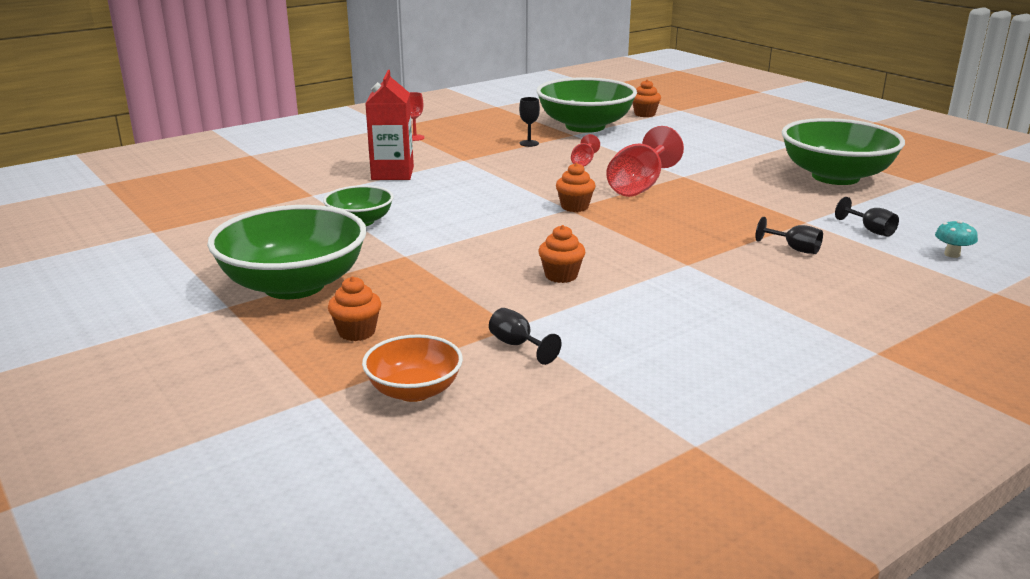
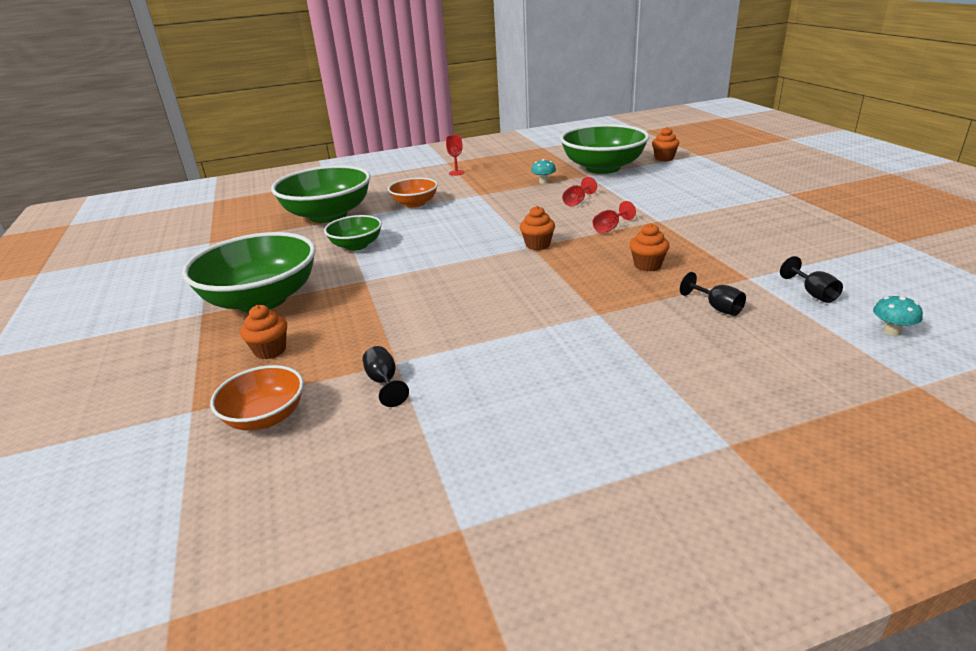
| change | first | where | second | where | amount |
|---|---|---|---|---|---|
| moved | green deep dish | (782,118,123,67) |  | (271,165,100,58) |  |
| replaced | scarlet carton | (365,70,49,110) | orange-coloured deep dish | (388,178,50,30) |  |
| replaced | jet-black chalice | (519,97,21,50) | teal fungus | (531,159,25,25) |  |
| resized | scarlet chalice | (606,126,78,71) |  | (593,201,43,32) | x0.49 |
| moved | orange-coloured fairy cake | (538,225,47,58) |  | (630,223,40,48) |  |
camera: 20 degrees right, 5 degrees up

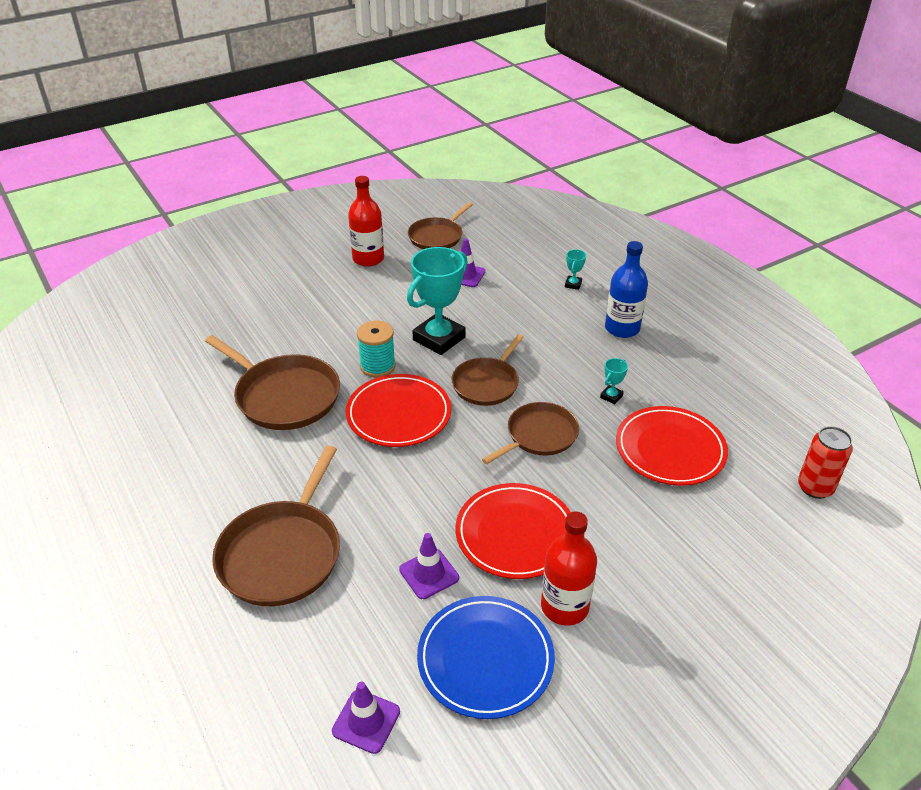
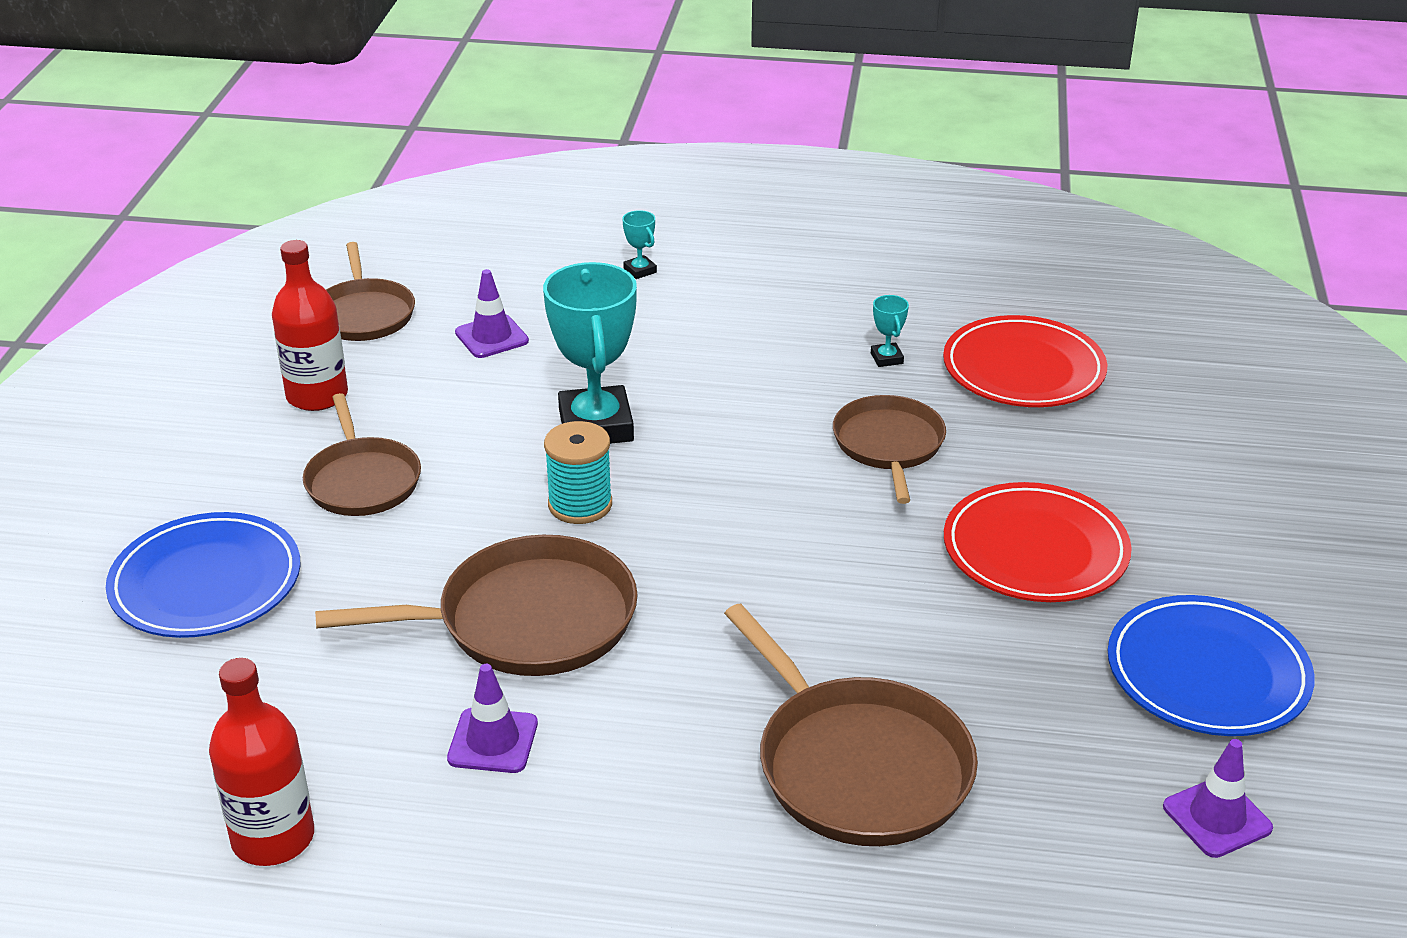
| change | first | where | second | where | amount |
|---|---|---|---|---|---|
| added |  |  | cobalt dinner plate | (106,512,195,126) |  |
| moved | scarlet flask | (541,511,56,115) |  | (209,658,105,208) |  |
| moved | brown frying pan | (452,334,72,72) |  | (303,393,118,123) |  |
| moved | purple traffic cone | (399,533,60,66) |  | (447,664,91,109) |  |
| removed | scarlet dinner plate | (345,374,106,73) |  |  |  |
| removed | cobalt flask | (605,241,43,97) |  |  |  |
| removed | scarlet tin | (798,426,55,73) |  |  |  |
camera: 50 degrees left, 5 degrees down

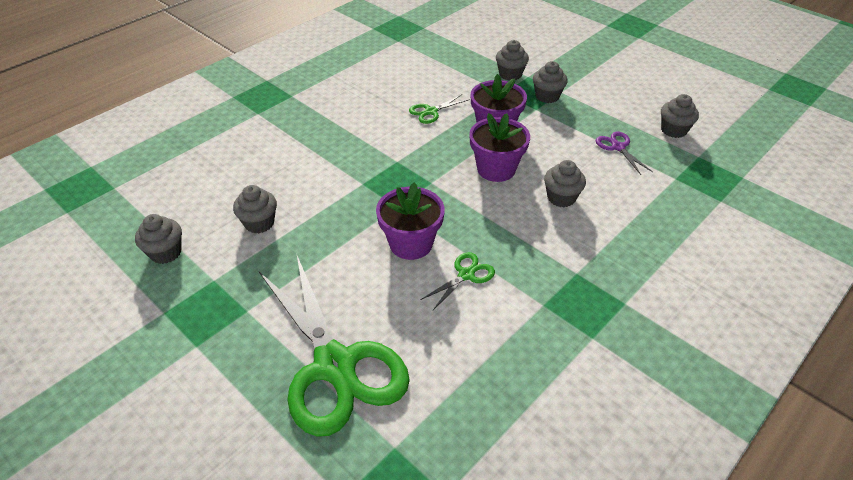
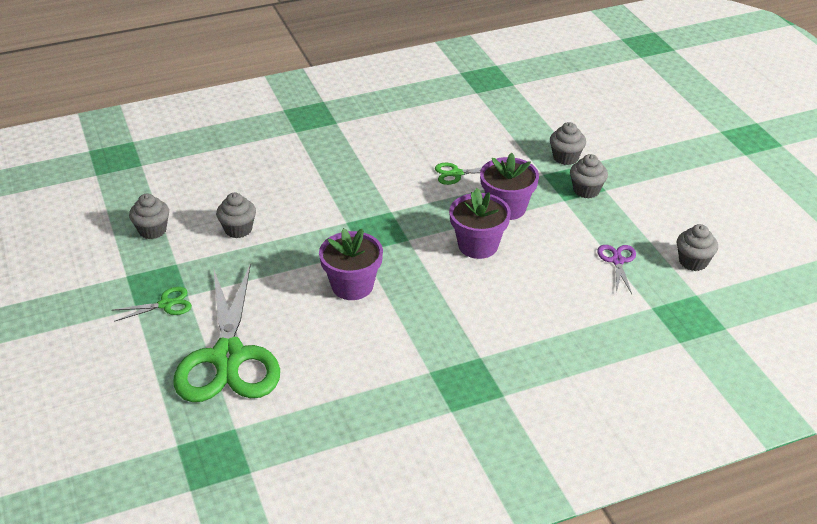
| change | first | where | second | where | amount |
|---|---|---|---|---|---|
| moved | green pair of scissors | (420,252,75,58) |  | (113,287,79,35) |  |
| removed | grey fairy cake | (544,160,42,47) |  |  |  |
camera: 25 degrees right, 5 degrees down

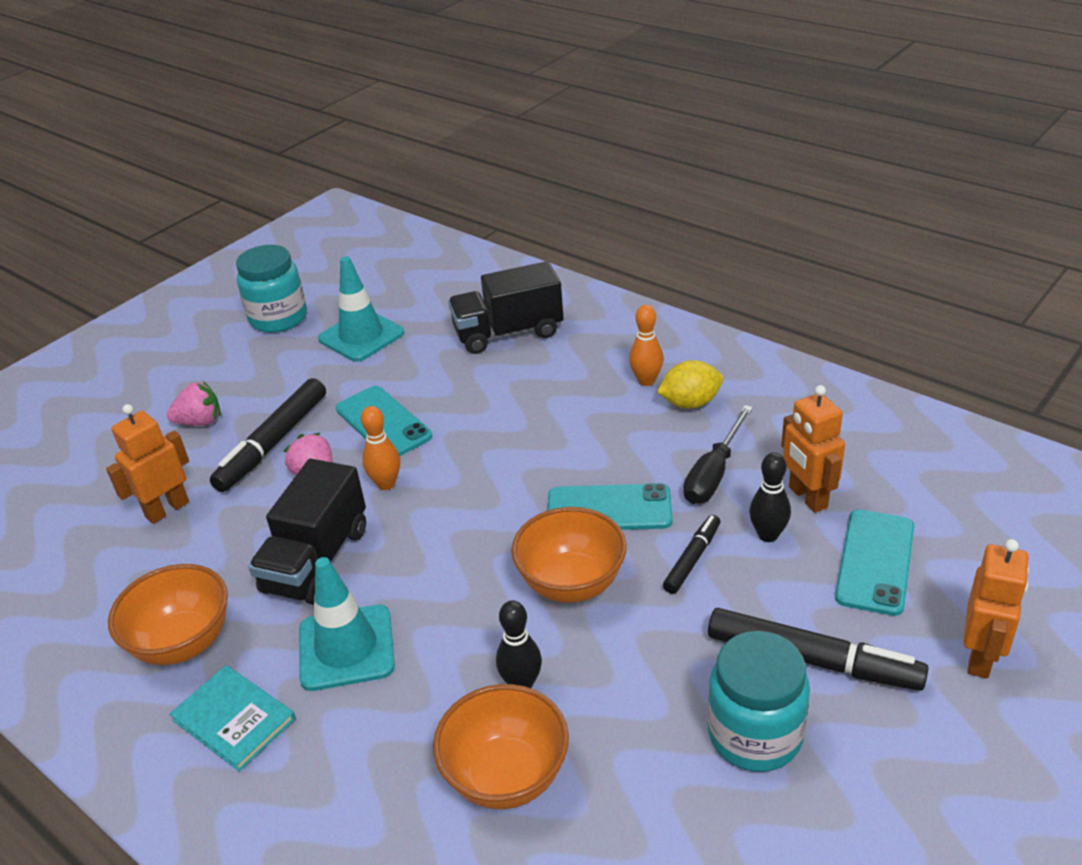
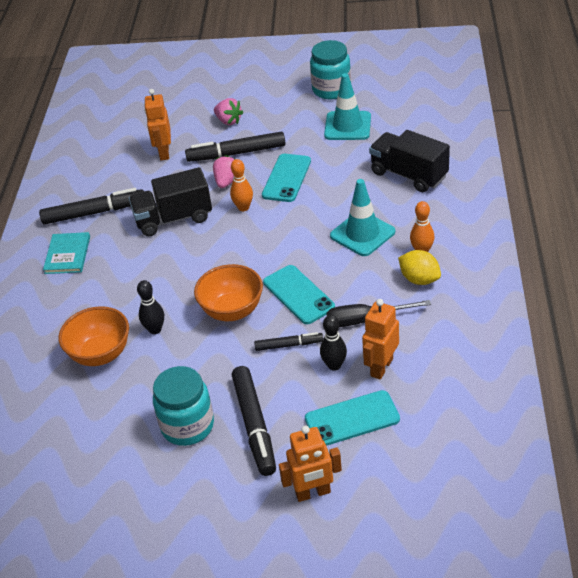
| change | first | where | second | where | amount |
|---|---|---|---|---|---|
| replaced | orange-coloured deep dish | (108,564,120,101) | jet-black marker pen | (39,188,105,37) |  |
| turned | orange-coloured toy robot | (106,404,83,120) |  | (144,89,27,72) | 105 degrees counterclockwise |
| moved | teal traffic cone | (299,557,96,134) |  | (330,179,65,77) |  |
camera: 55 degrees right, 5 degrees up

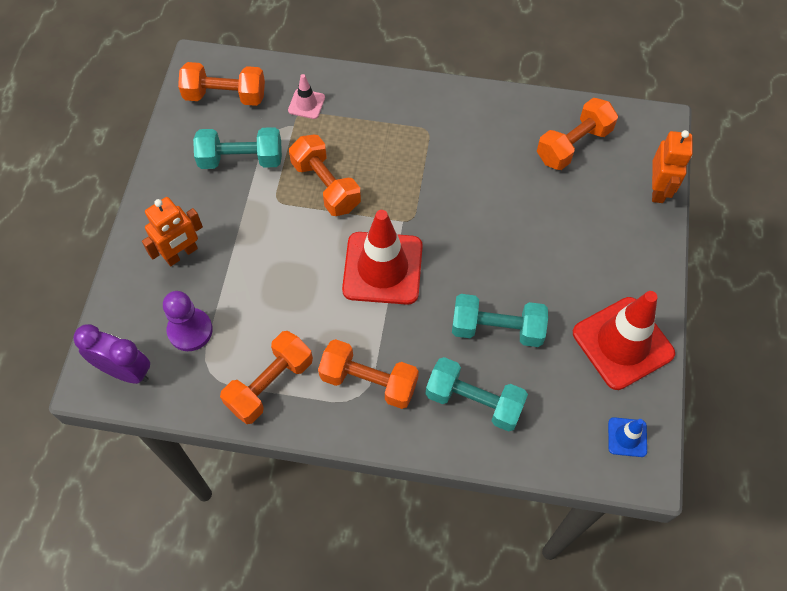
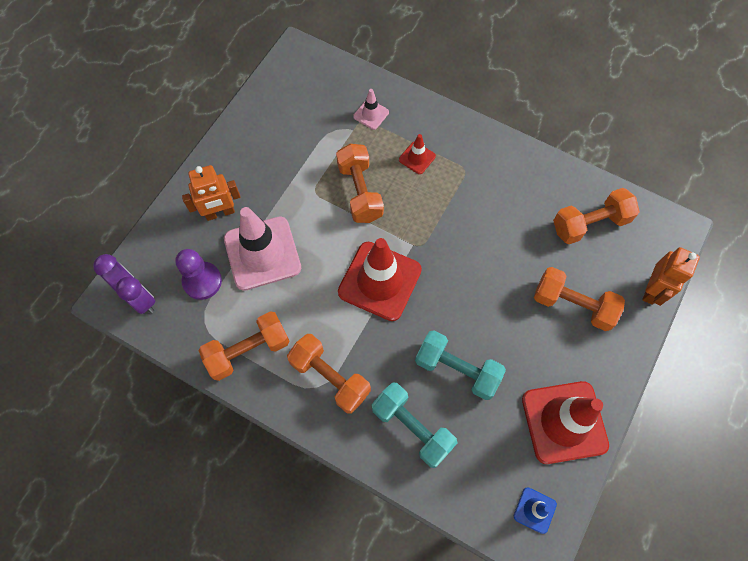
| change | first | where | second | where | amount |
|---|---|---|---|---|---|
| added |  |  | pink traffic cone | (224,207,77,84) |  |
| added |  |  | scarlet traffic cone | (399,134,37,40) |  |
| moved | orange-coloured dumbbell | (178,62,87,44) |  | (534,267,91,64) |  |
| removed | teal dumbbell | (193,127,89,42) |  |  |  |
camera: 20 degrees right, 5 degrees up

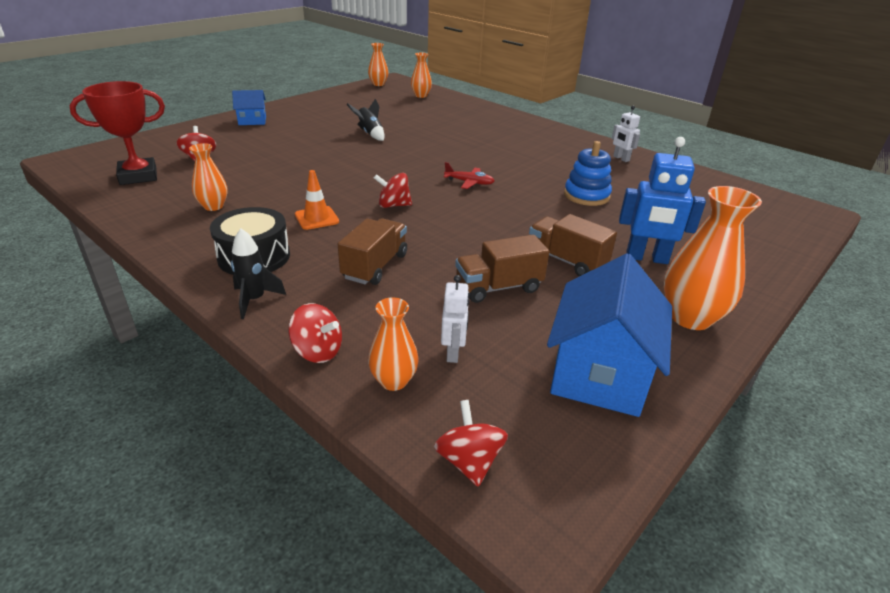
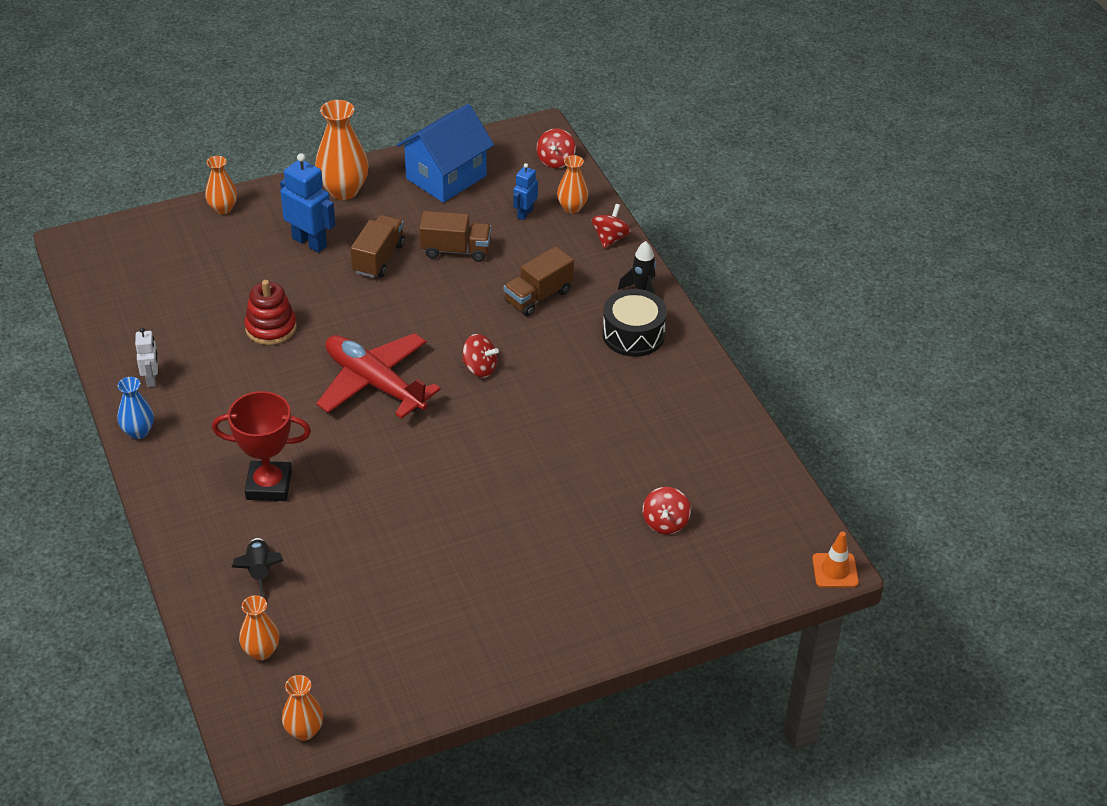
| change | first | where | second | where | amount |
|---|---|---|---|---|---|
| added |  |  | cobalt flower vase | (118,377,36,62) |  |
| moved | orange-coloured flower vase | (189,143,39,68) |  | (205,156,32,58) |  |
| moved | scarlet award cup | (70,81,95,104) |  | (212,391,99,110) |  |
| moved | jet-black spaceship | (346,99,39,42) |  | (232,538,51,59) |  |
| recoloured | cobalt ring stacker | (564,141,48,65) | scarlet ring stacker | (244,280,53,65) |  |
| resized | scarlet aeroplane | (443,162,51,27) |  | (316,333,125,86) | x2.28 |
| turned | brown truck | (529,214,88,63) |  | (350,215,55,63) | 135 degrees counterclockwise |
| recoloured | white toy robot | (441,275,29,88) | cobalt toy robot | (513,163,25,57) |  |
| turned | scarlet whirligig | (288,303,54,60) |  | (592,204,39,44) | 60 degrees clockwise |
| moved | orange-coloured traffic cone | (295,170,44,60) |  | (812,531,47,57) |  |
| removed | cobalt house | (232,90,34,35) |  |  |  |
camera: 155 degrees left, 10 degrees up

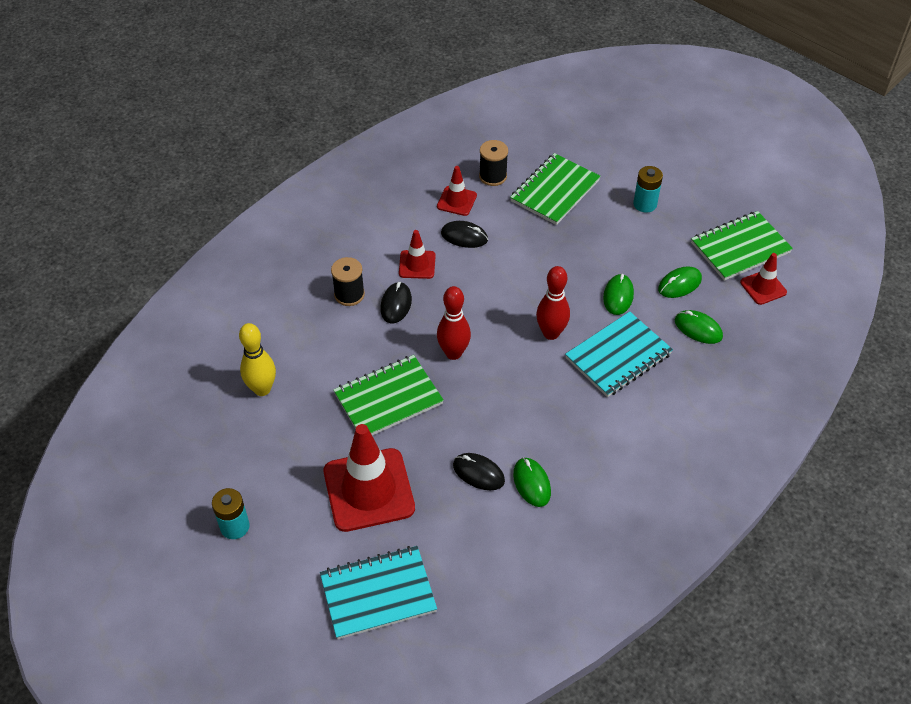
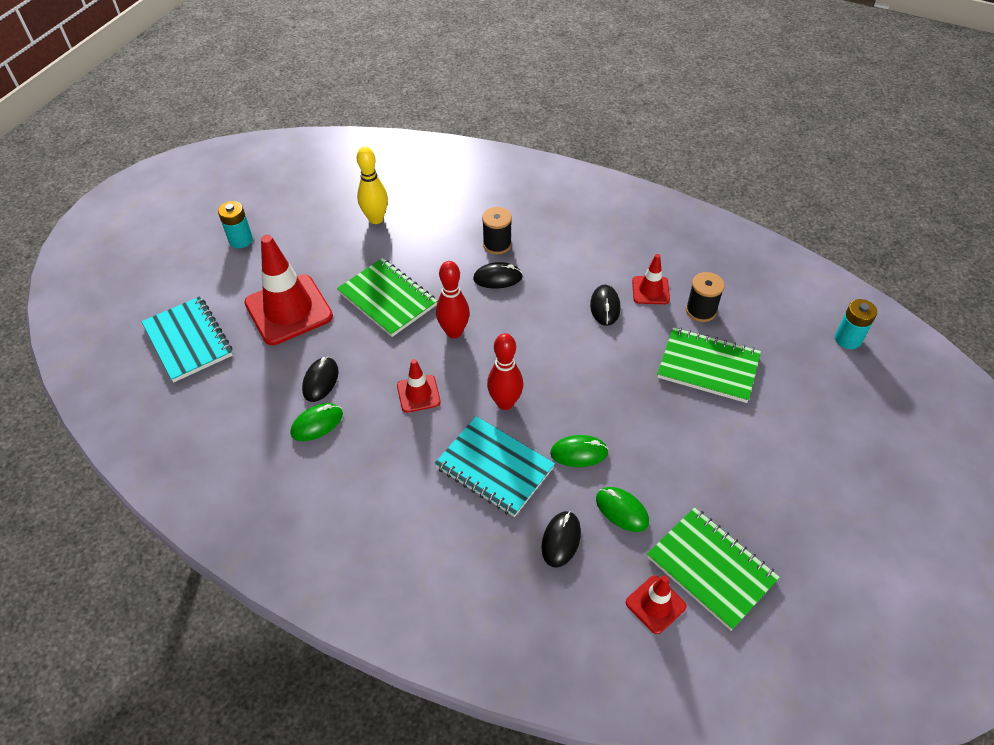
| change | first | where | second | where | amount |
|---|---|---|---|---|---|
| moved | scarlet traffic cone | (399,230,37,49) |  | (397,359,44,54) |  |
| recoloured | green computer mouse | (675,310,48,34) | jet-black computer mouse | (541,511,40,57) |  |
| moved | teal AA battery | (633,166,30,47) |  | (835,299,42,50) |  |
camera: 75 degrees right, 0 degrees up

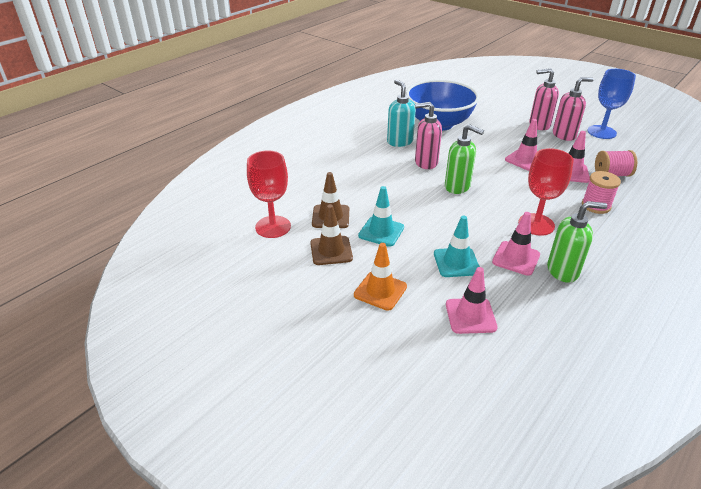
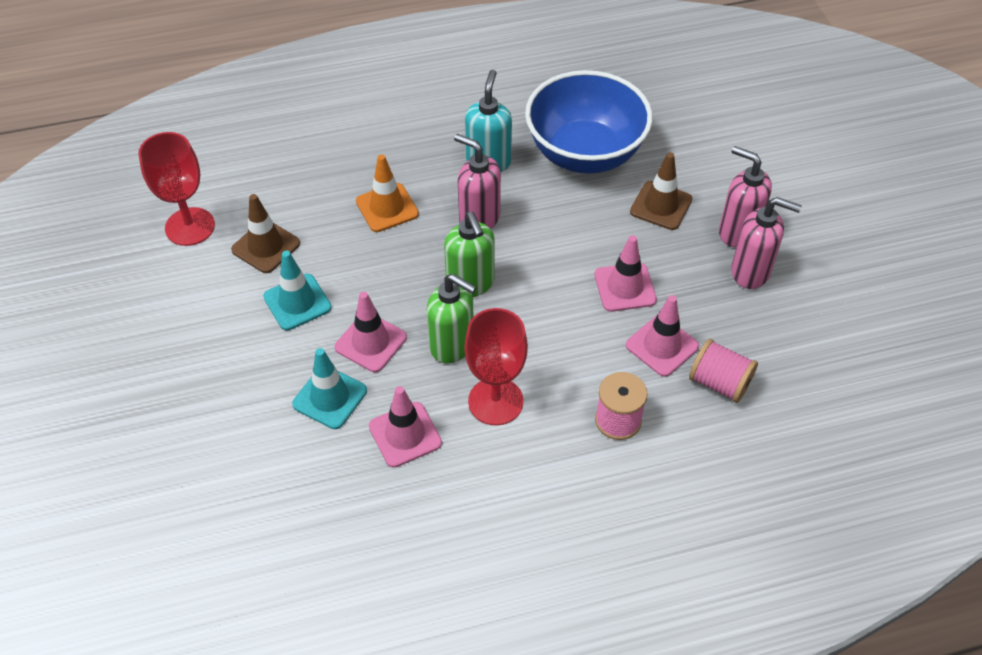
| change | first | where | second | where | amount |
|---|---|---|---|---|---|
| moved | pink traffic cone | (446,267,52,67) |  | (335,292,72,80) |  |
| moved | orange-coloured traffic cone | (354,243,53,68) |  | (356,155,63,77) |  |
| moved | green soap dispenser | (547,201,60,82) |  | (427,274,50,89) |  |
| moved | brown traffic cone | (310,204,43,61) |  | (630,152,62,78) |  |
| removed | cobalt chalice | (587,69,49,70) |  |  |  |
camera: 35 degrees right, 15 degrees up

